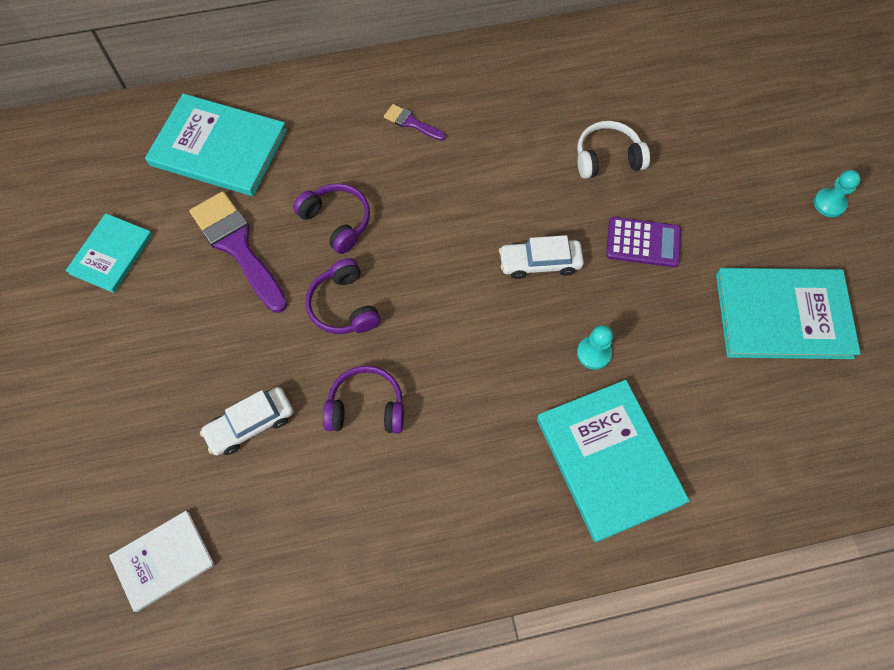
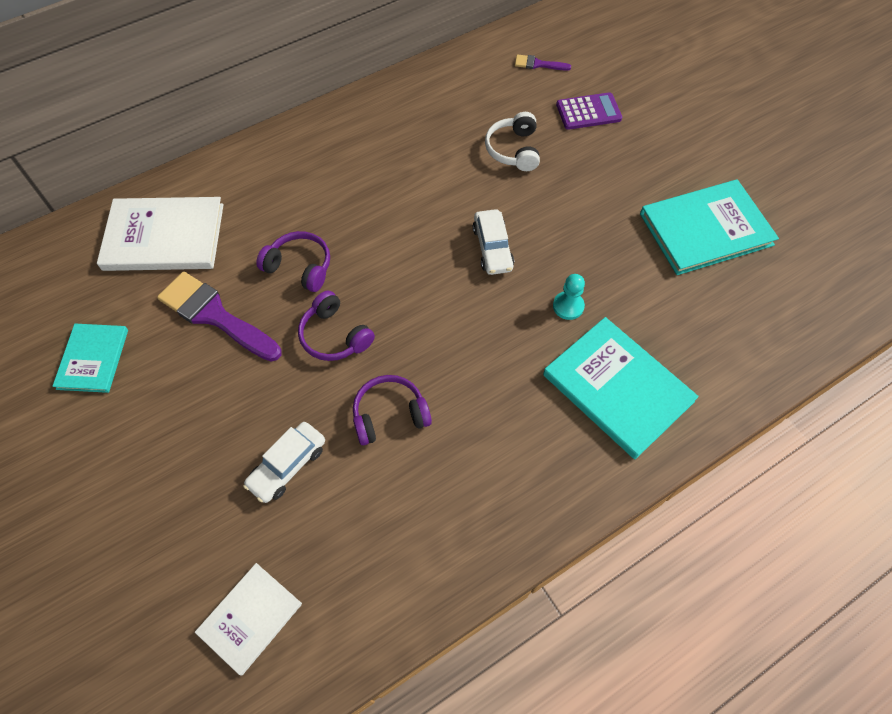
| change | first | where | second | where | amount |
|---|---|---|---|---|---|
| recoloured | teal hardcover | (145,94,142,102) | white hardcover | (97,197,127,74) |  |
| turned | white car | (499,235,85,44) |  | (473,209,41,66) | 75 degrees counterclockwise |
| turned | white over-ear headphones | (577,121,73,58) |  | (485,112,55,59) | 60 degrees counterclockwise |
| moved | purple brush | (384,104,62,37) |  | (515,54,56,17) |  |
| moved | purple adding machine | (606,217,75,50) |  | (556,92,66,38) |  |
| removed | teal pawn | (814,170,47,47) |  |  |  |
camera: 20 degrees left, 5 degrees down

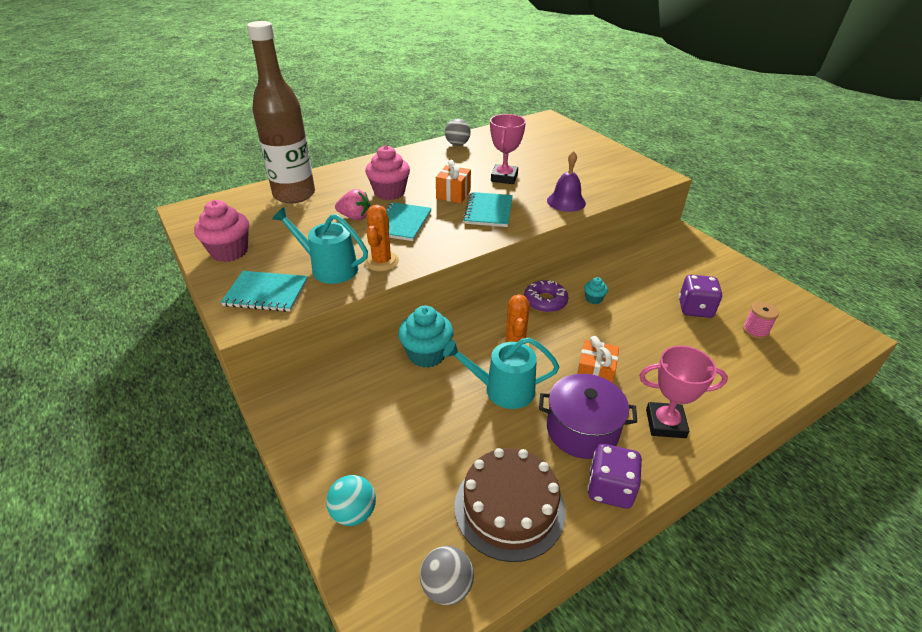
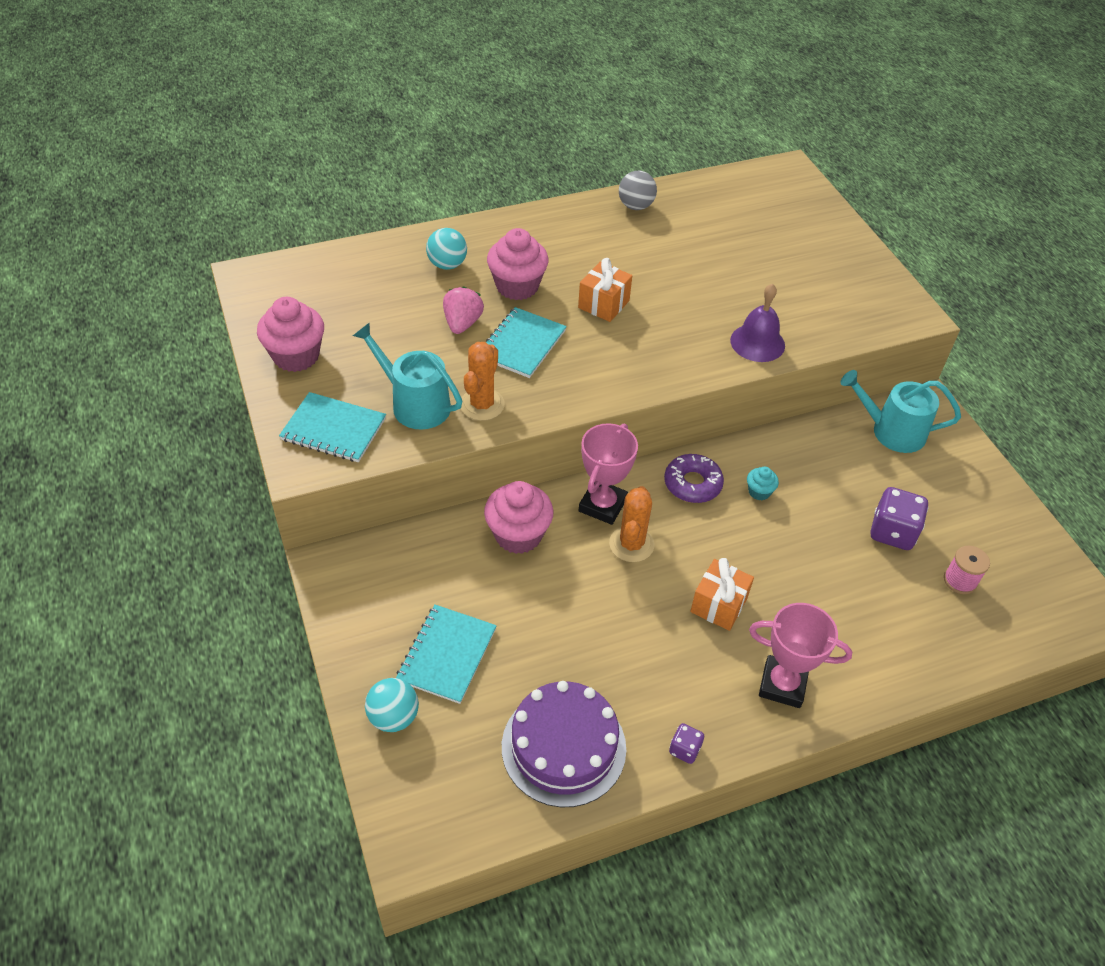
| change | first | where | second | where | amount |
|---|---|---|---|---|---|
| moved | teal notepad | (463,192,50,35) |  | (396,604,101,100) |  |
| added |  |  | teal ball | (426,228,41,42) |  |
| turned | pink toy strawberry | (335,189,35,31) |  | (443,286,41,48) | 105 degrees counterclockwise |
| recoloured | teal fairy cake | (398,306,56,62) | pink fairy cake | (484,481,69,73) |  |
| recoloured | brown gateau | (454,448,111,114) | purple gateau | (502,681,124,126) |  |
| moved | pink award cup | (490,114,36,70) |  | (579,423,59,102) |  |
| resized | purple die | (587,444,55,65) |  | (669,723,35,41) | x0.53 |
| moved | teal watering pot | (443,338,116,71) |  | (840,370,121,83) |  |
| removed | brown flask | (247,21,68,182) |  |  |  |
| removed | grey ball | (420,546,54,59) |  |  |  |
| removed | purple pot | (539,374,98,85) |  |  |  |
camera: 10 degrees right, 10 degrees up

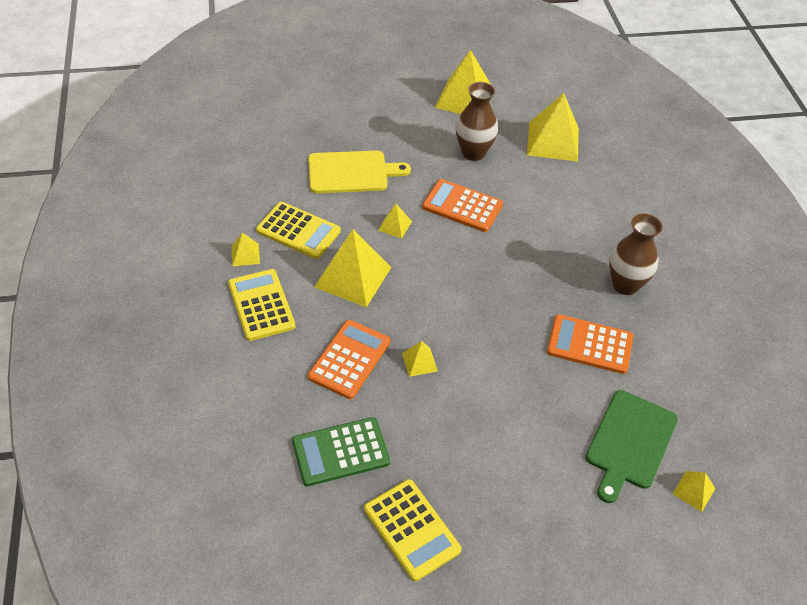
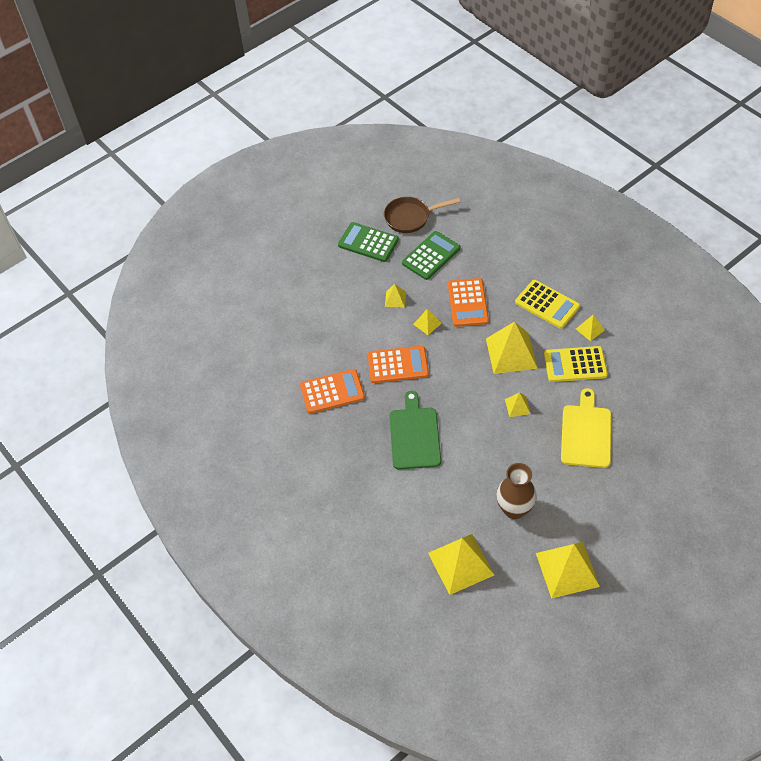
| change | first | where | second | where | amount |
|---|---|---|---|---|---|
| recoloured | bright yellow adding machine | (364,479,97,102) | green adding machine | (338,222,61,40) |  |
| moved | orange-coloured adding machine | (422,179,81,53) |  | (368,346,61,37) |  |
| added |  |  | brown frying pan | (384,197,76,36) |  |
| moved | bright yellow pyramid shape | (672,471,43,41) |  | (385,284,21,24) |  |
| moved | green chopping board | (586,390,92,113) |  | (389,391,52,79) |  |
| turned | bright yellow chopping board | (308,151,103,42) |  | (561,388,50,80) | 135 degrees clockwise |
| removed | brown flower vase | (609,214,53,81) |  |  |  |
camera: 155 degrees right, 5 degrees up

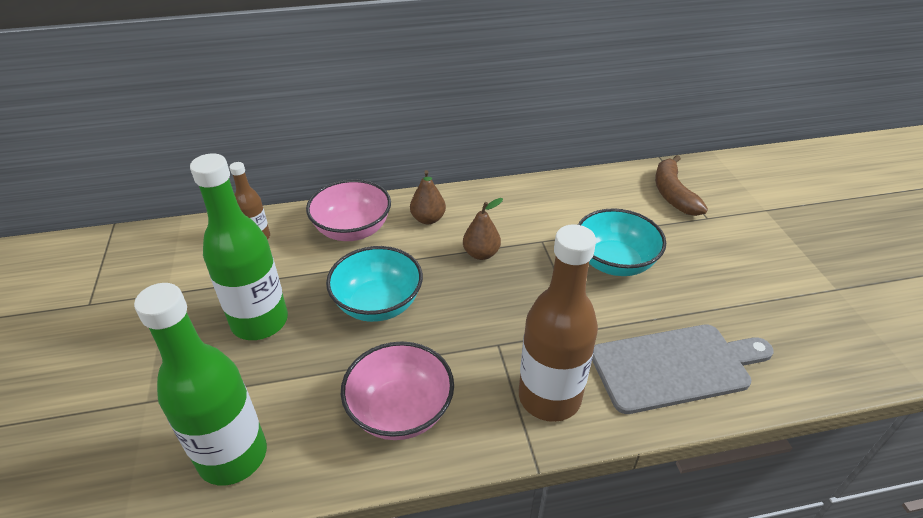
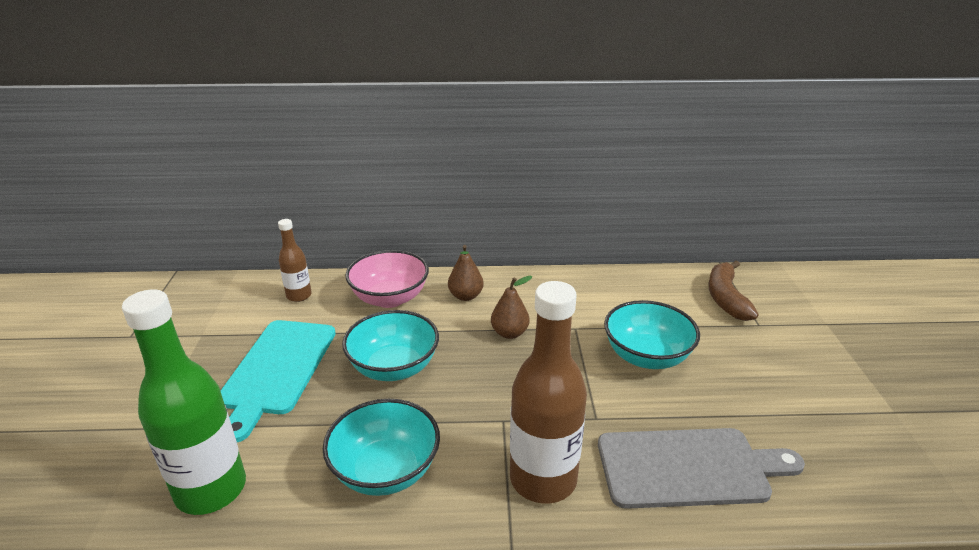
| change | first | where | second | where | amount |
|---|---|---|---|---|---|
| replaced | green flask | (190,153,98,187) | teal chopping board | (221,320,115,122) |  |
| recoloured | pink deep dish | (341,342,113,98) | teal deep dish | (322,399,118,97) |  |
camera: 10 degrees right, 10 degrees down

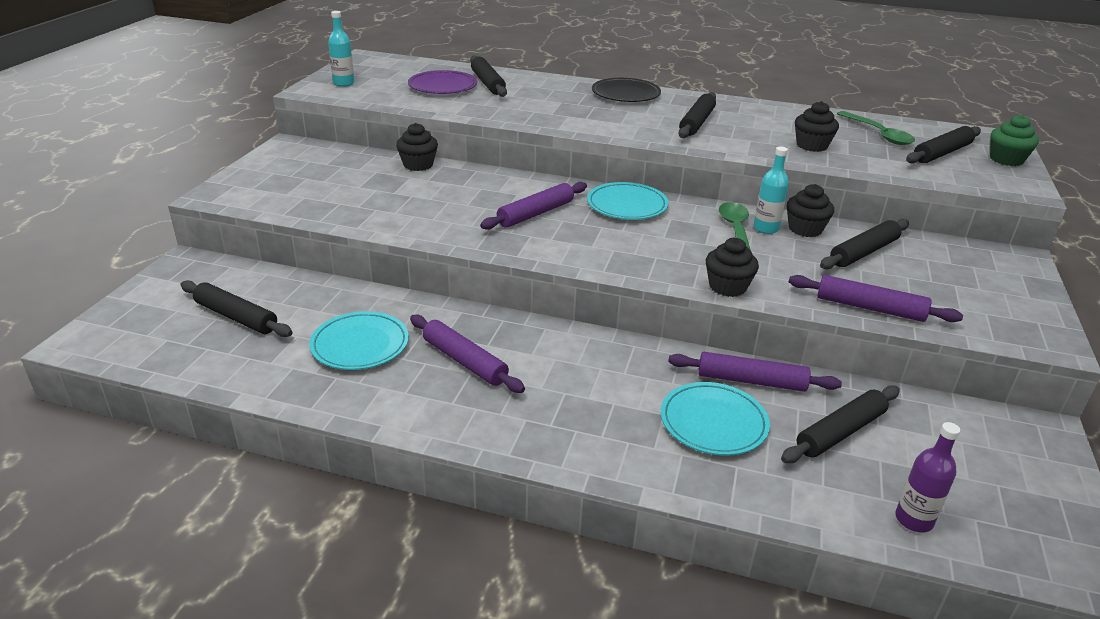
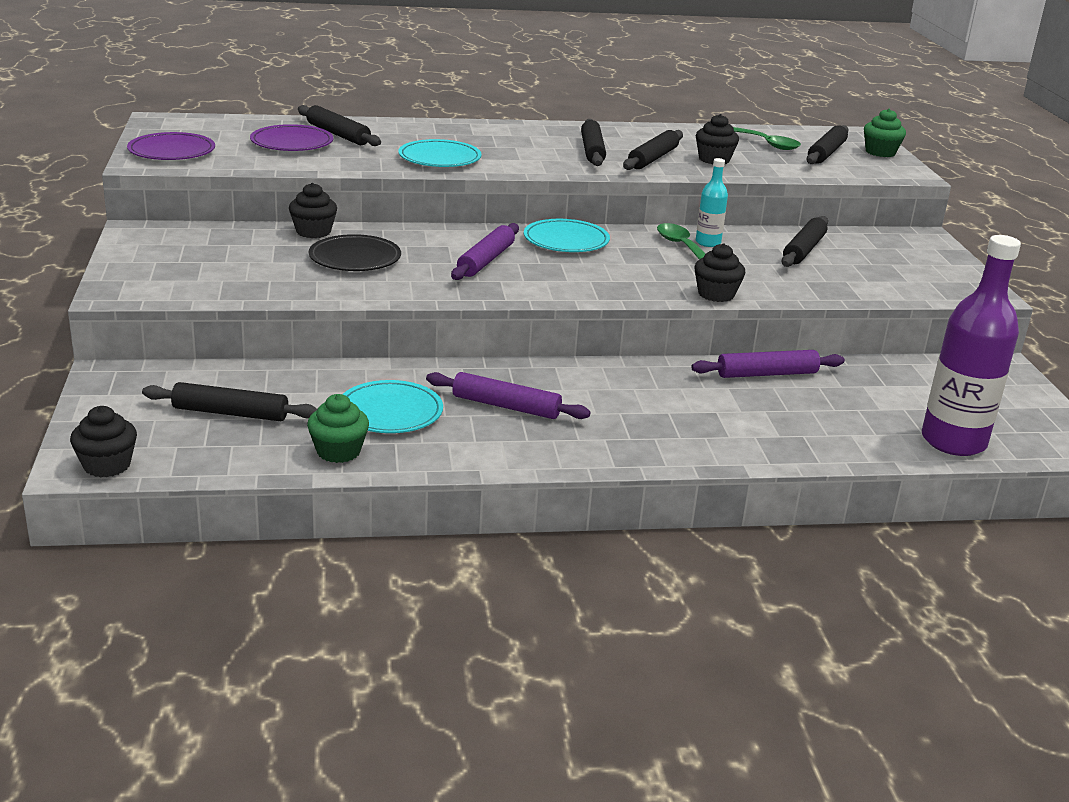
| change | first | where | second | where | amount |
|---|---|---|---|---|---|
| moved | jet-black fairy cake | (787,184,47,53) |  | (70,406,67,71) |  |
| replaced | teal flask | (328,11,27,76) | purple dinner plate | (127,132,88,28) |  |
| added |  |  | green fairy cake | (307,394,62,69) |  |
| moved | jet-black dinner plate | (592,78,69,24) |  | (309,234,92,37) |  |
| moved | teal dinner plate | (661,382,109,73) |  | (398,139,84,28) |  |
| moved | jet-black dough roller | (781,385,119,78) |  | (623,130,60,40) |  |
| resized | purple flask | (895,422,65,110) |  | (922,235,99,221) | x2.06 |
| removed | purple dough roller | (789,275,174,47) |  |  |  |
camera: 25 degrees left, 5 degrees down

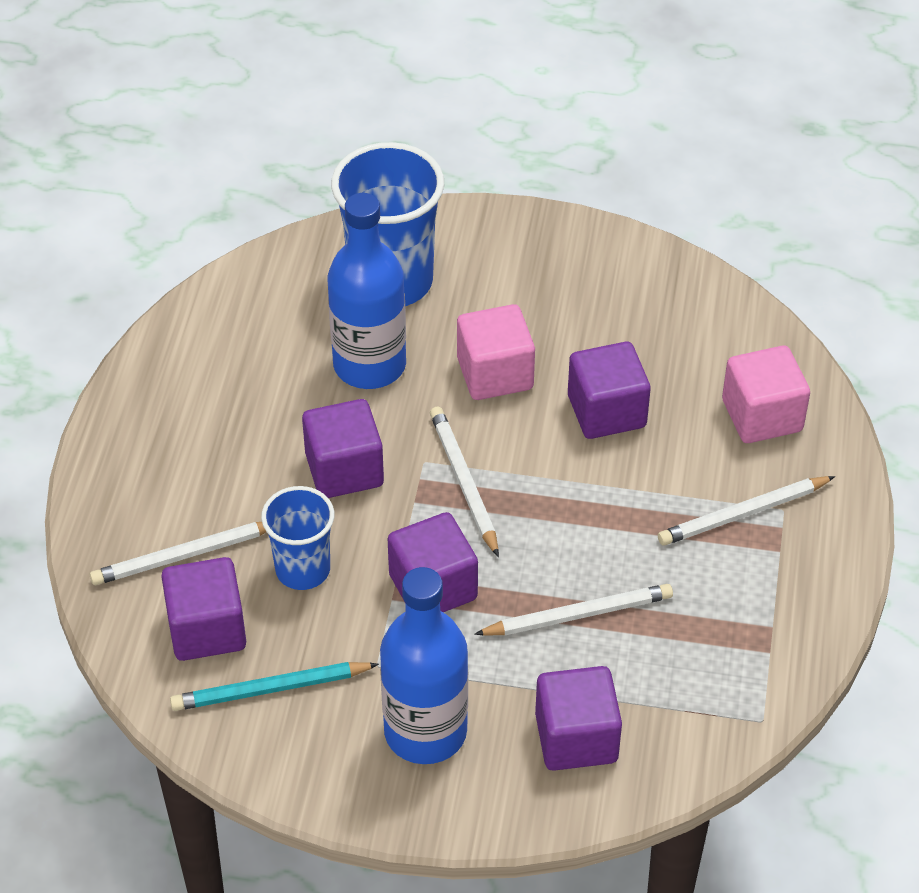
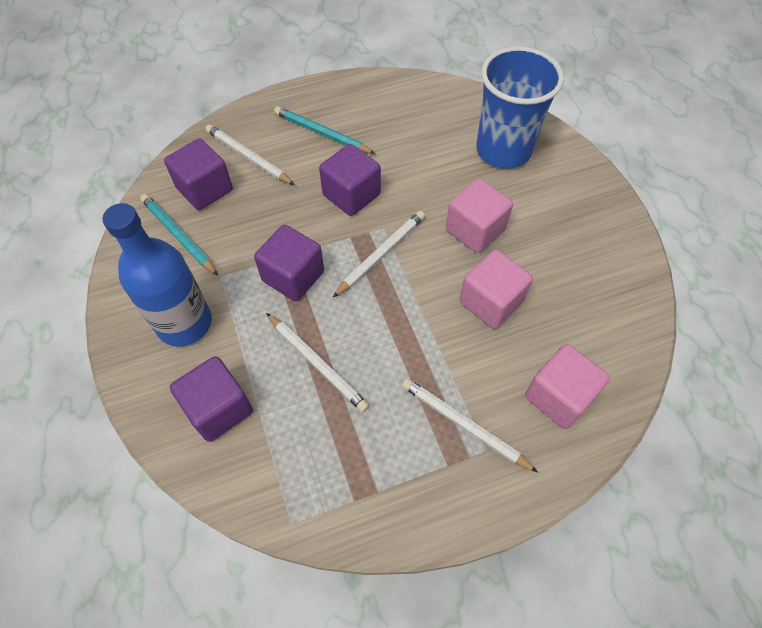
| change | first | where | second | where | amount |
|---|---|---|---|---|---|
| added |  |  | teal lead pencil | (274,106,102,48) |  |
| recoloured | purple block | (568,342,83,97) | pink block | (459,250,74,79) |  |
| removed | cobalt cup | (261,486,73,104) |  |  |  |
| removed | cobalt flask | (328,193,78,196) |  |  |  |
camera: 60 degrees right, 10 degrees up

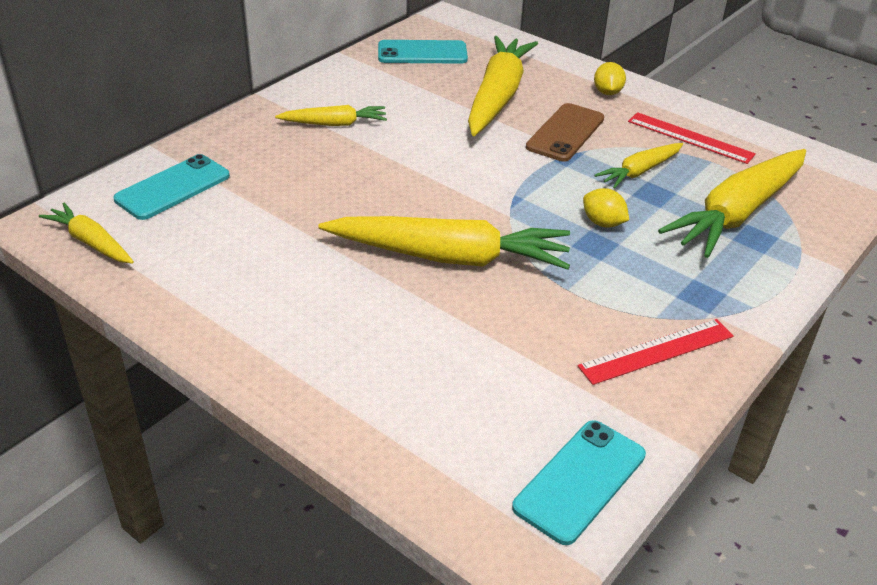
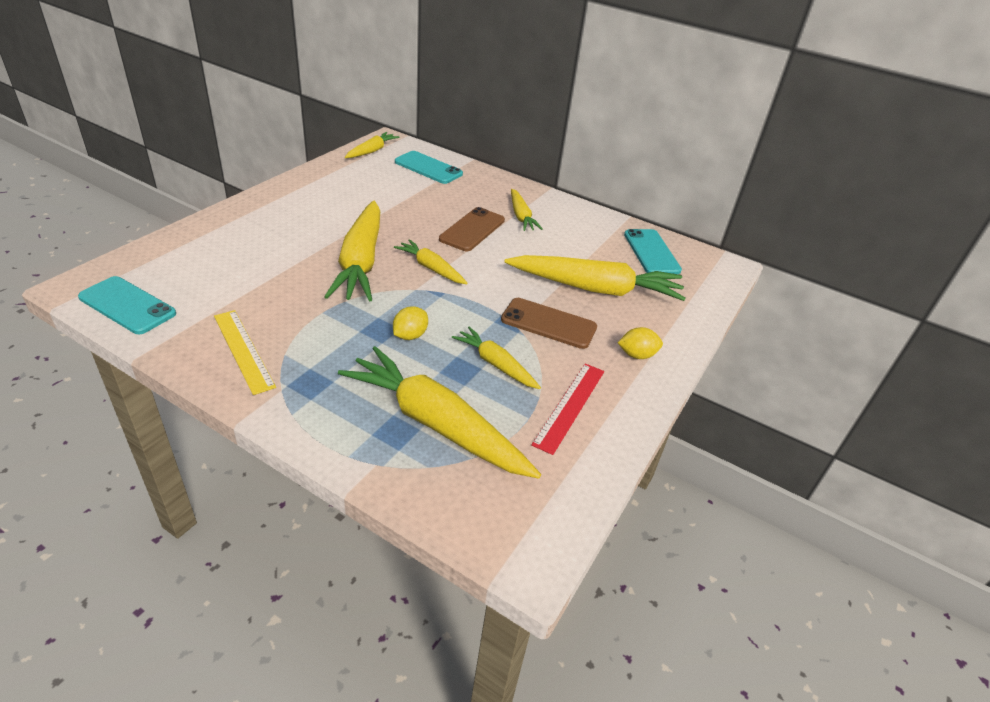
| change | first | where | second | where | amount |
|---|---|---|---|---|---|
| recoloured | scarlet straightedge | (578,319,156,66) | bright yellow straightedge | (214,310,62,85) |  |
| added |  |  | bright yellow carrot | (394,239,74,45) |  |
| added |  |  | brown mobile phone | (439,207,66,44) |  |
camera: 80 degrees right, 0 degrees up

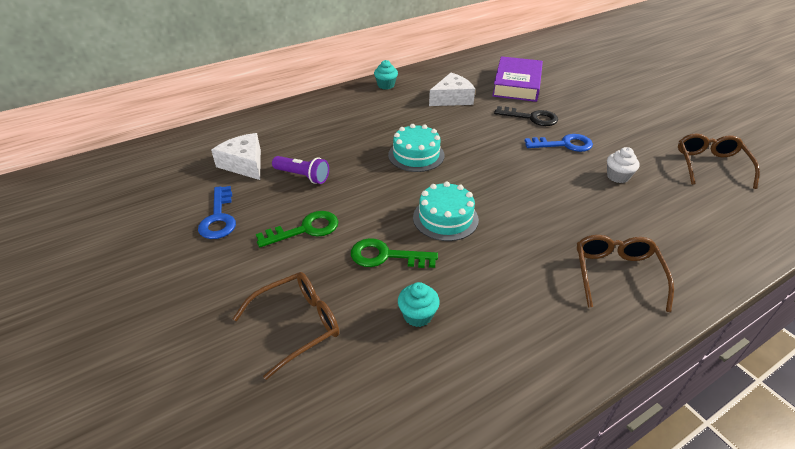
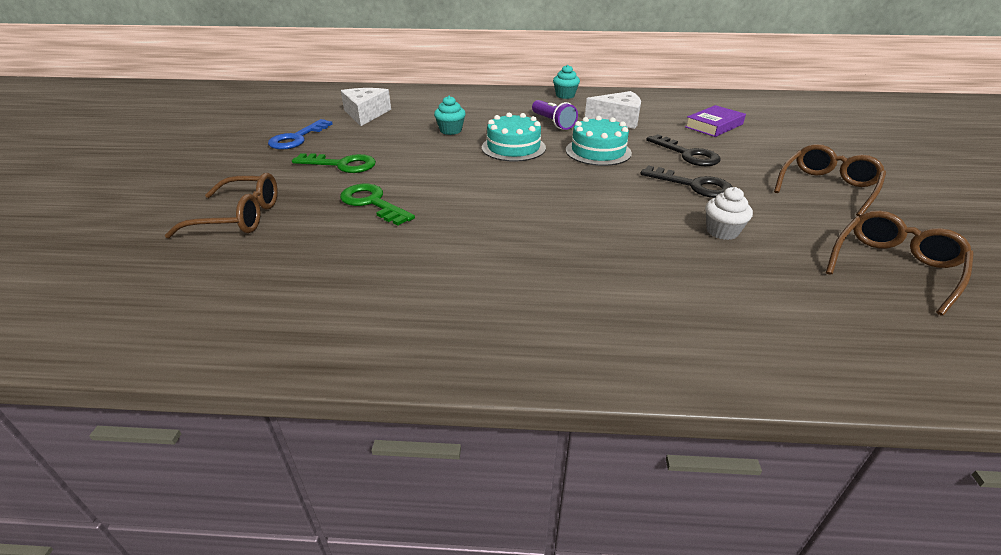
| change | first | where | second | where | amount |
|---|---|---|---|---|---|
| moved | teal fairy cake | (398,282,42,45) |  | (434,96,32,39) |  |
| moved | purple pocket torch | (272,156,57,28) |  | (532,100,46,30) |  |
| moved | teal gateau | (413,181,66,60) |  | (566,116,66,50) |  |
| recoloured | cobalt key | (525,134,68,18) | jet-black key | (640,165,93,33) |  |
| resized | purple hardcover | (492,56,51,46) |  | (685,105,61,32) | x0.63 |
| moved | brown glasses | (577,235,97,77) |  | (774,144,112,72) |  |
camera: 35 degrees right, 5 degrees down

